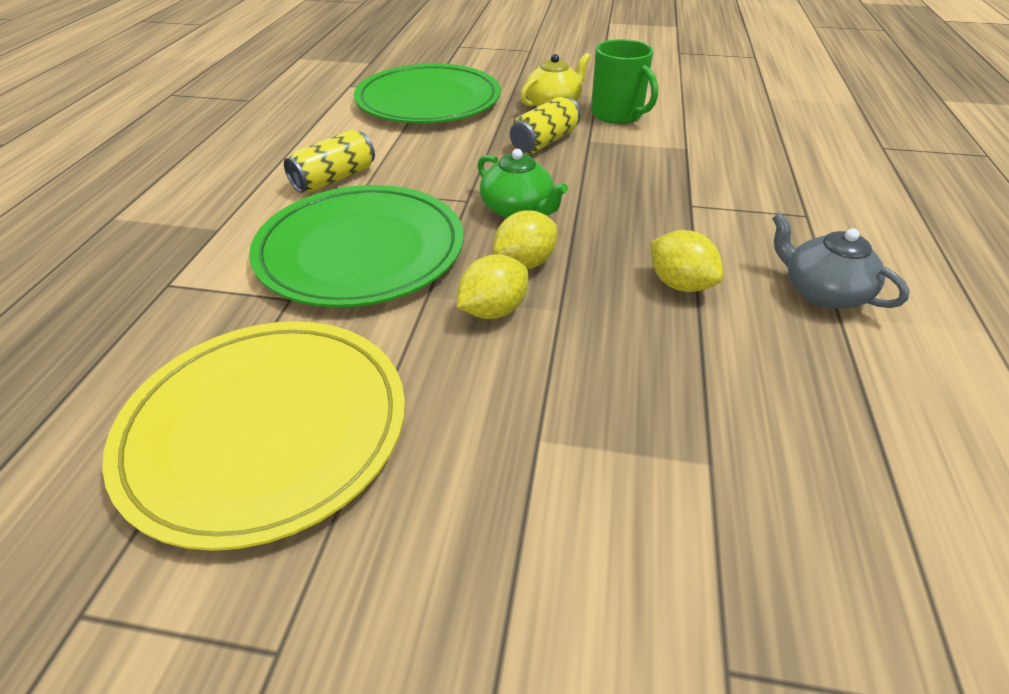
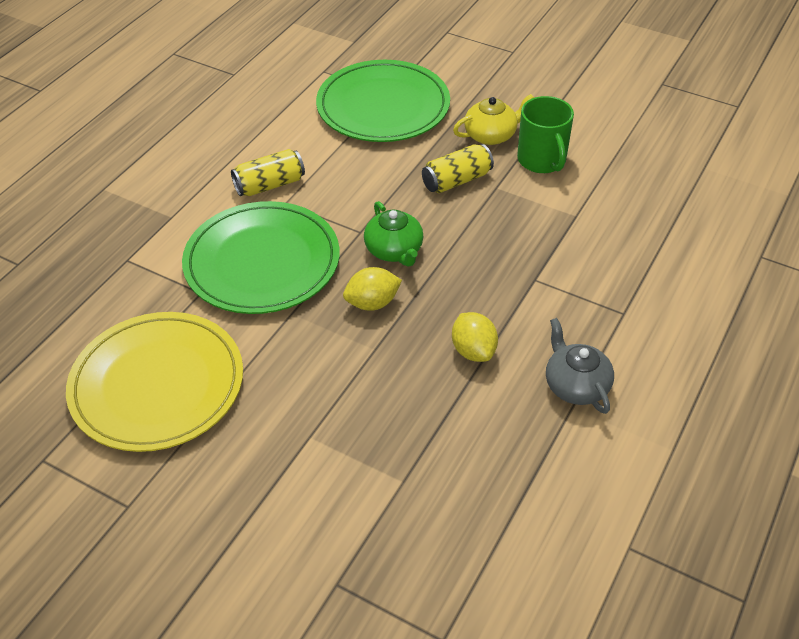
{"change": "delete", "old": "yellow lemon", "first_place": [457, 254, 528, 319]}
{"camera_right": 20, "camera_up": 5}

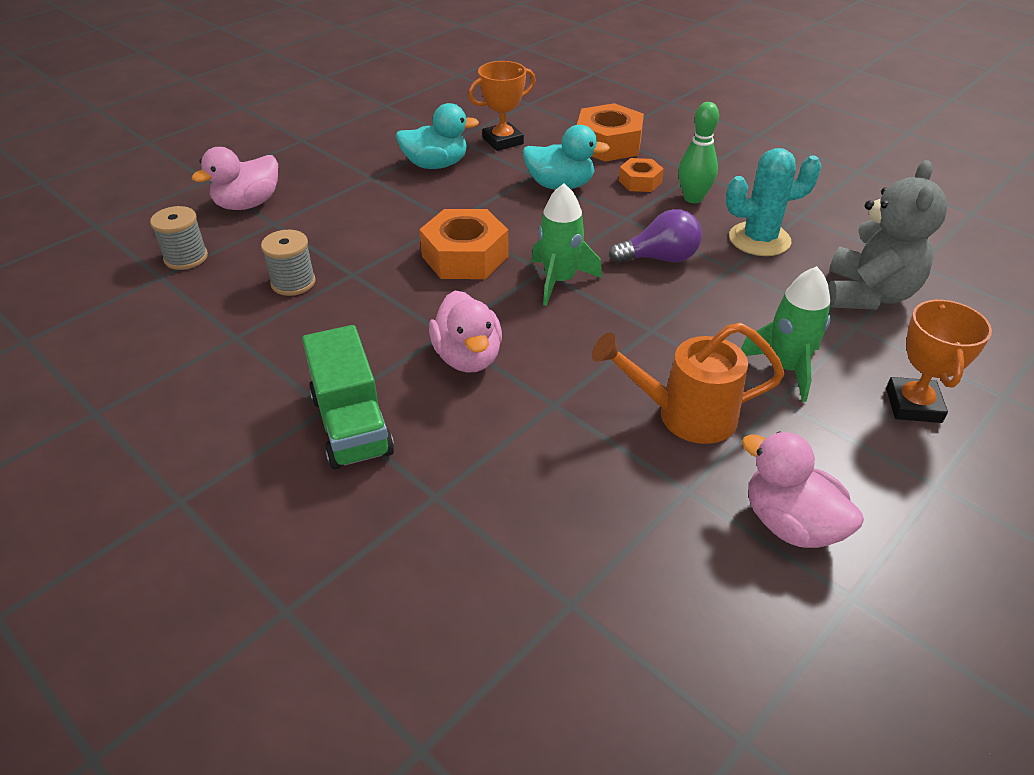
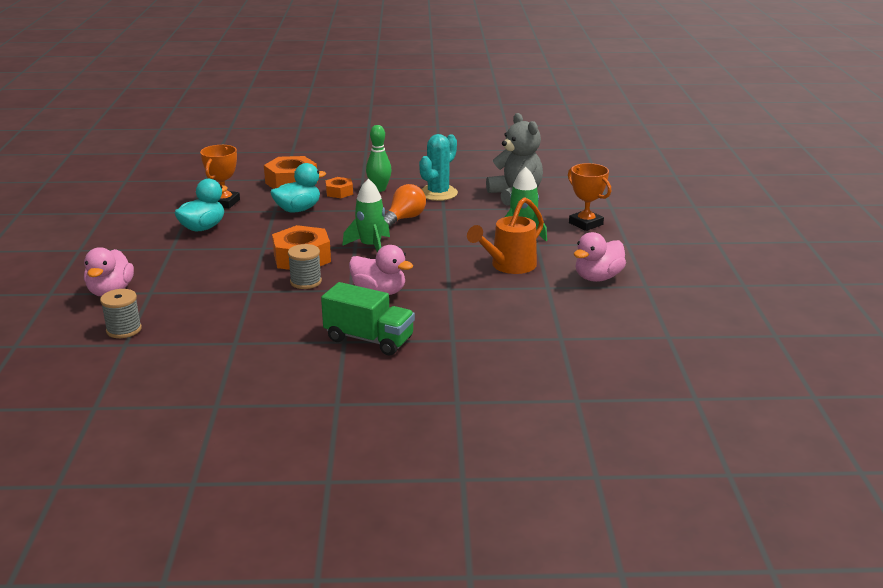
{"change": "move", "old": "grey spool", "first_place": [261, 230, 316, 296], "second_place": [288, 244, 322, 289]}
{"change": "recolor", "old": "purple light bulb", "new": "orange light bulb", "first_place": [609, 209, 702, 263], "second_place": [384, 184, 426, 228]}
{"change": "rotate", "old": "pink duck", "first_place": [742, 431, 864, 548], "second_place": [574, 232, 626, 282], "degrees": -45}
{"camera_right": -45, "camera_up": -15}

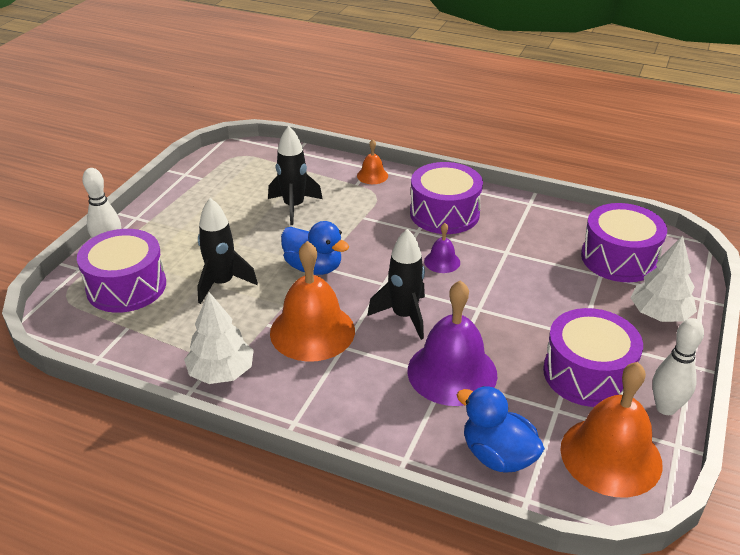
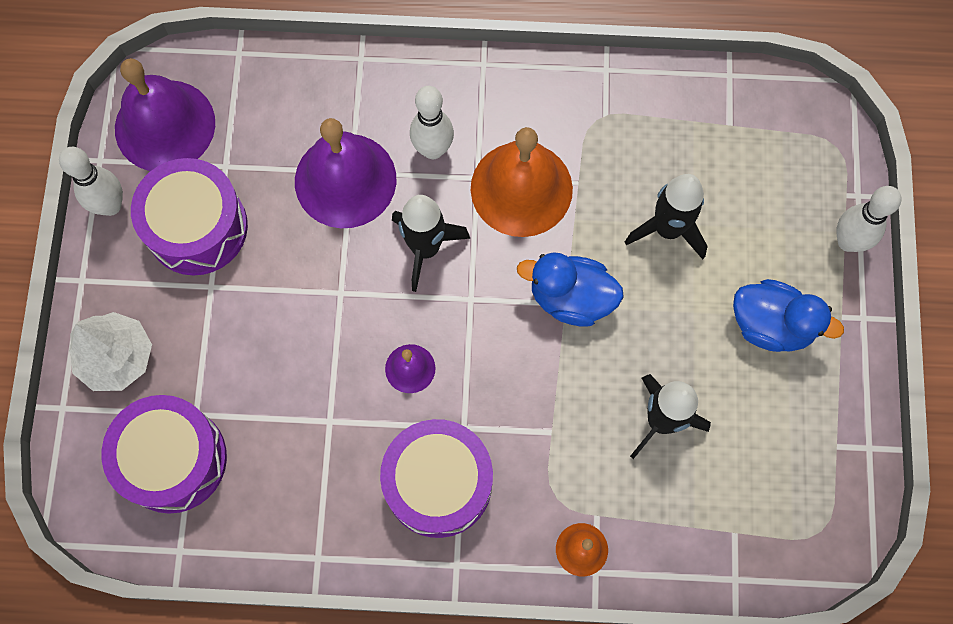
{"change": "delete", "old": "purple drum", "first_place": [77, 229, 166, 313]}
{"change": "delete", "old": "white tree", "first_place": [184, 292, 254, 384]}
{"change": "move", "old": "blue duck", "first_place": [457, 386, 545, 473], "second_place": [733, 279, 844, 352]}
{"change": "recolor", "old": "orange bell", "new": "purple bell", "first_place": [560, 362, 662, 498], "second_place": [115, 58, 215, 171]}
{"change": "insert", "new": "white bowling pin", "second_place": [410, 86, 454, 159]}
{"camera_right": 160, "camera_up": 35}

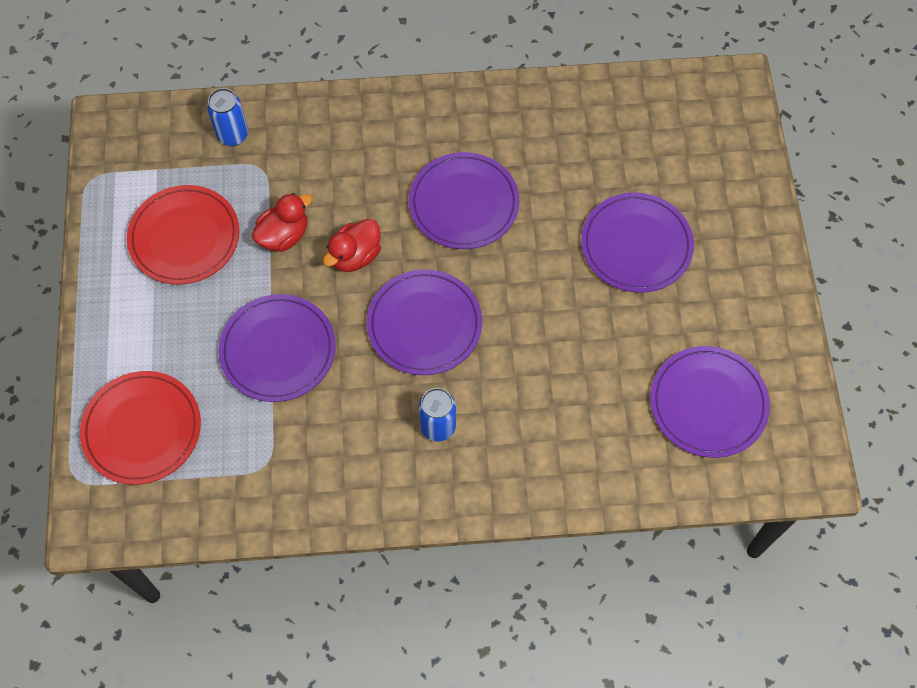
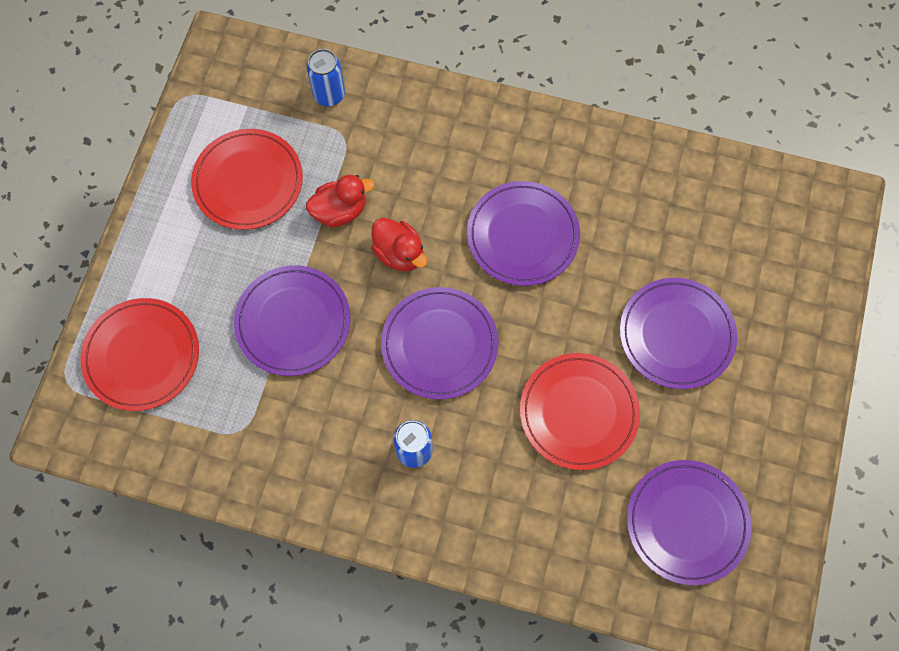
{"change": "rotate", "old": "red duck", "first_place": [323, 219, 381, 272], "second_place": [371, 218, 427, 272], "degrees": -105}
{"change": "insert", "new": "red plate", "second_place": [520, 353, 640, 470]}
{"camera_right": 20, "camera_up": 5}

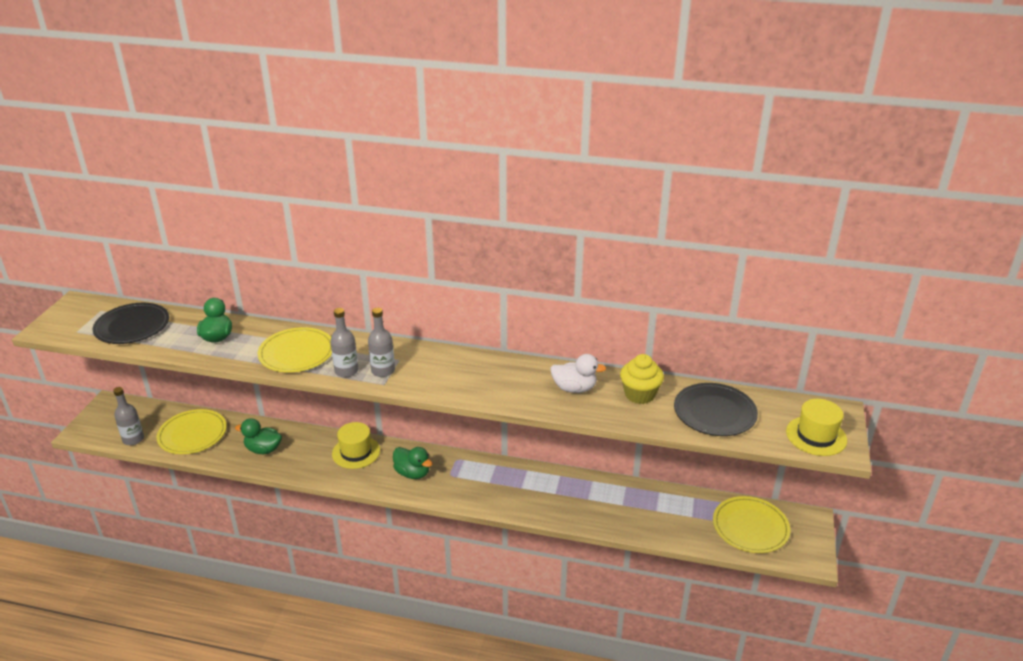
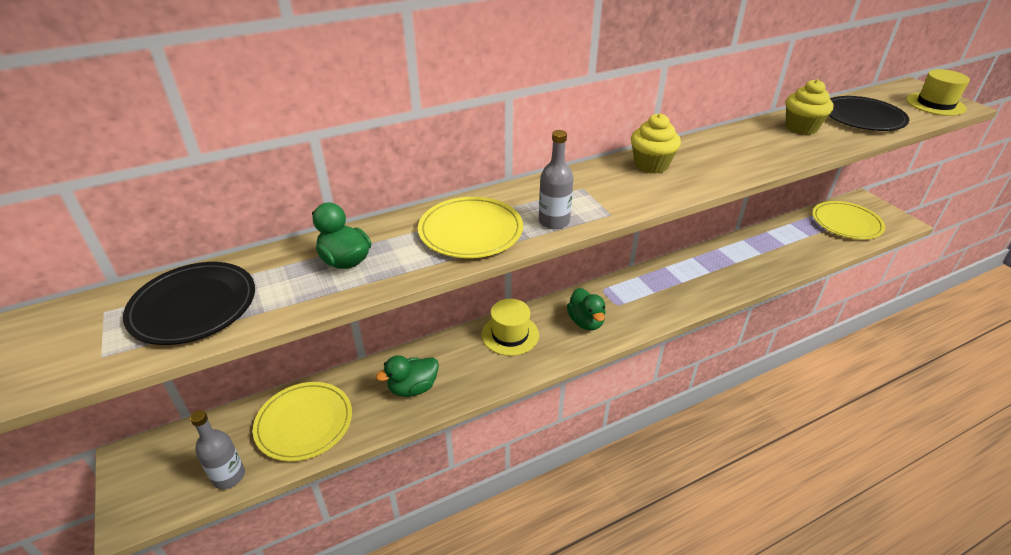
{"change": "delete", "old": "grey bottle", "first_place": [368, 308, 395, 377]}
{"change": "rotate", "old": "green duck", "first_place": [393, 447, 432, 479], "second_place": [567, 288, 606, 330], "degrees": 75}
{"change": "delete", "old": "white duck", "first_place": [550, 354, 606, 393]}
{"change": "insert", "new": "yellow cupcake", "second_place": [631, 113, 681, 174]}
{"camera_right": -40, "camera_up": 5}

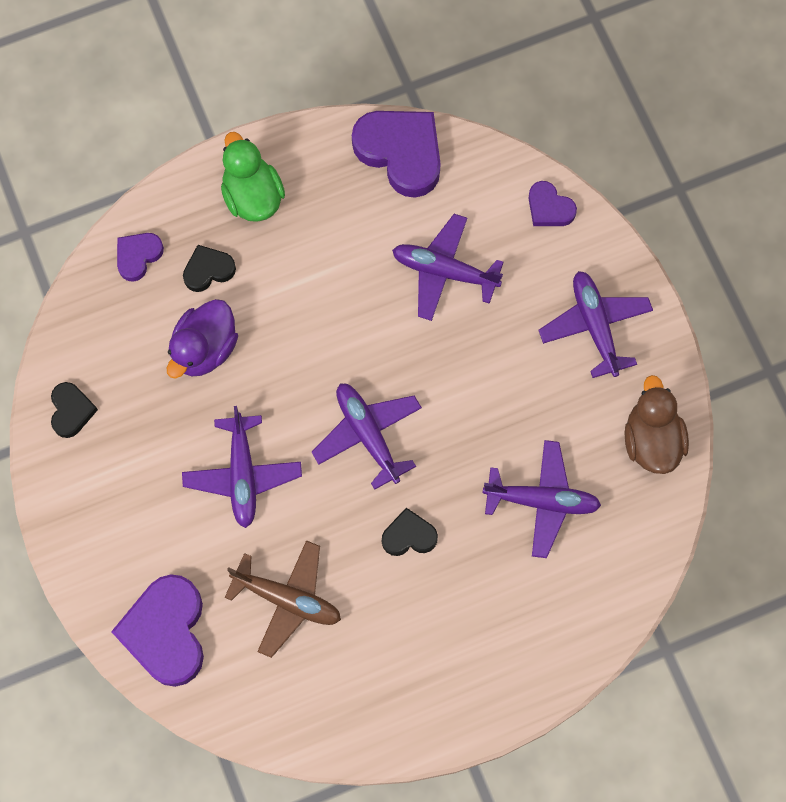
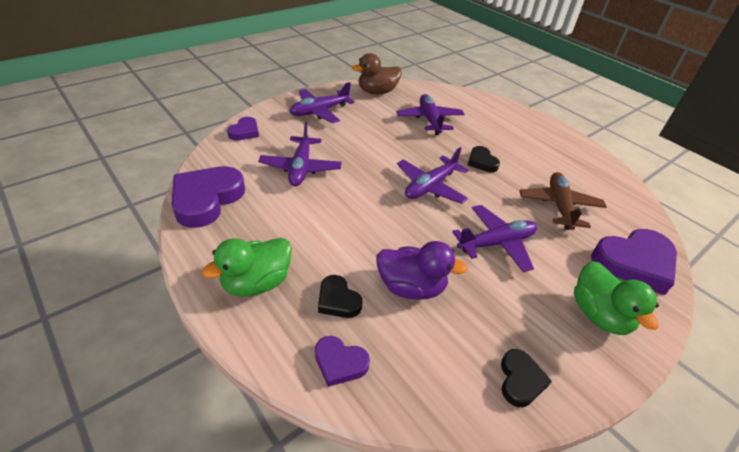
{"change": "rotate", "old": "black heart", "first_place": [51, 382, 98, 438], "second_place": [501, 349, 552, 407], "degrees": 120}
{"change": "insert", "new": "green duck", "second_place": [574, 261, 659, 335]}
{"camera_right": -110, "camera_up": -30}

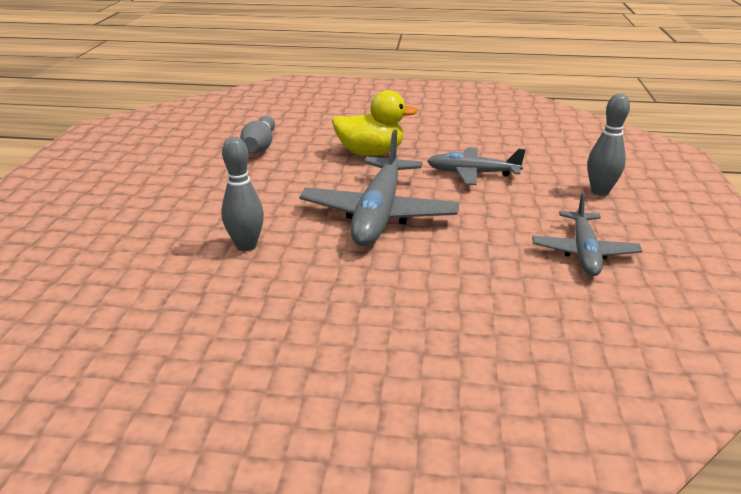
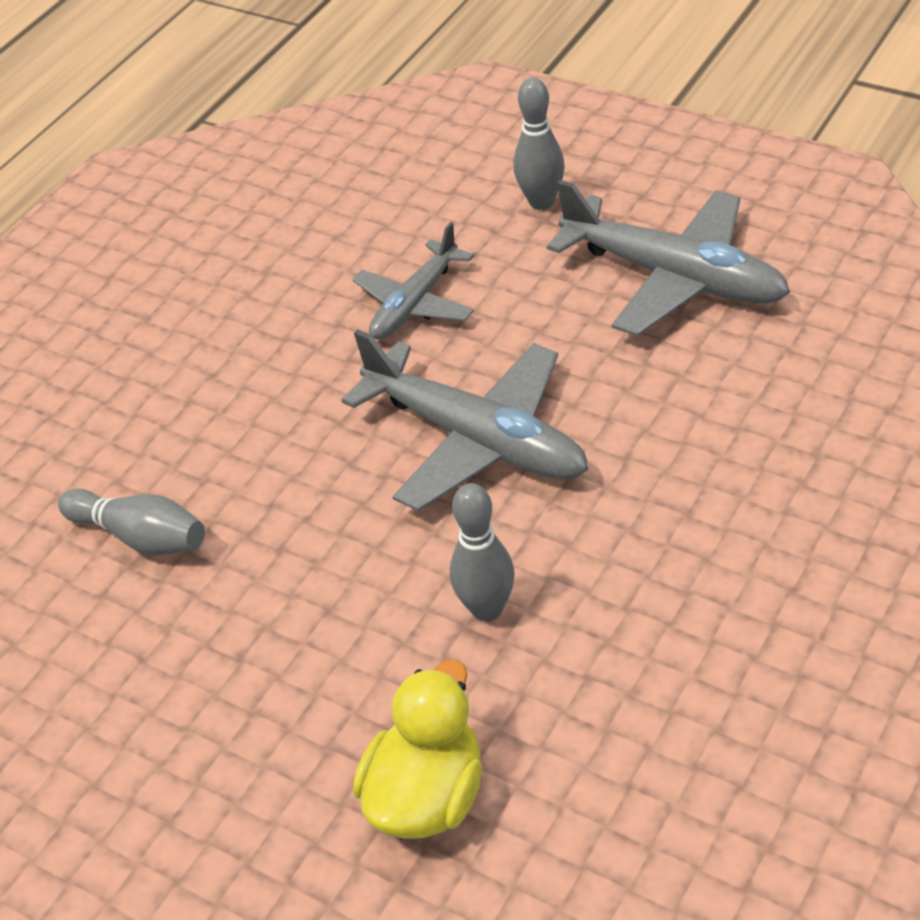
{"change": "move", "old": "yellow duck", "first_place": [332, 90, 418, 156], "second_place": [353, 660, 482, 839]}
{"change": "resize", "old": "grey plane", "first_place": [532, 193, 642, 276], "second_place": [547, 180, 790, 336], "factor": 1.65}
{"camera_right": -60, "camera_up": 15}

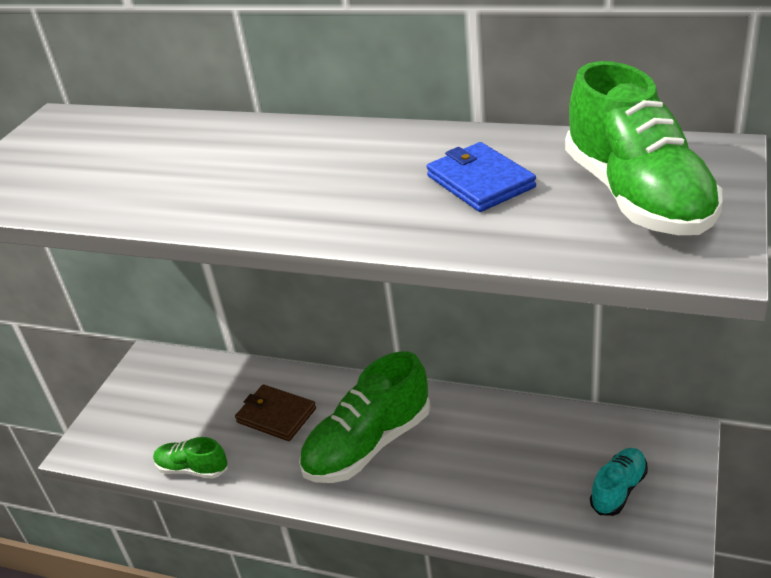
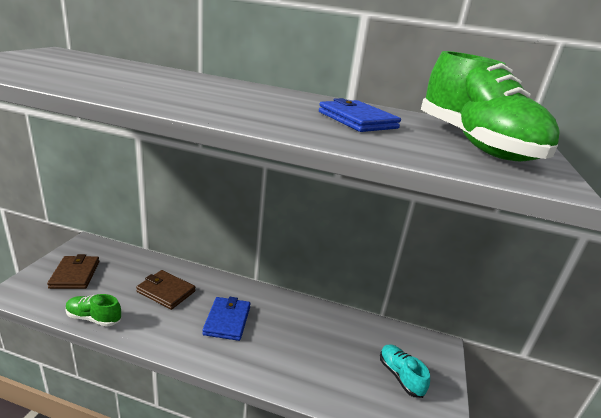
{"change": "replace", "old": "green shoe", "new": "blue wallet", "first_place": [299, 351, 430, 483], "second_place": [202, 297, 251, 341]}
{"change": "rotate", "old": "turquoise shoe", "first_place": [590, 448, 648, 516], "second_place": [380, 344, 430, 398], "degrees": -60}
{"change": "insert", "new": "brown wallet", "second_place": [47, 254, 100, 289]}
{"camera_right": -10, "camera_up": -10}

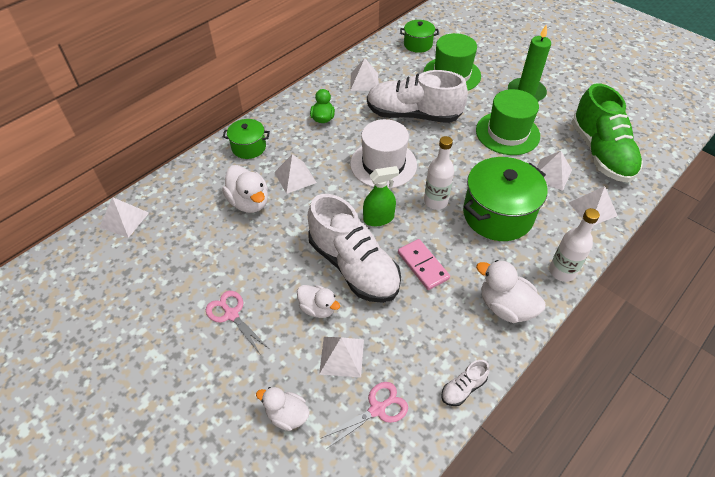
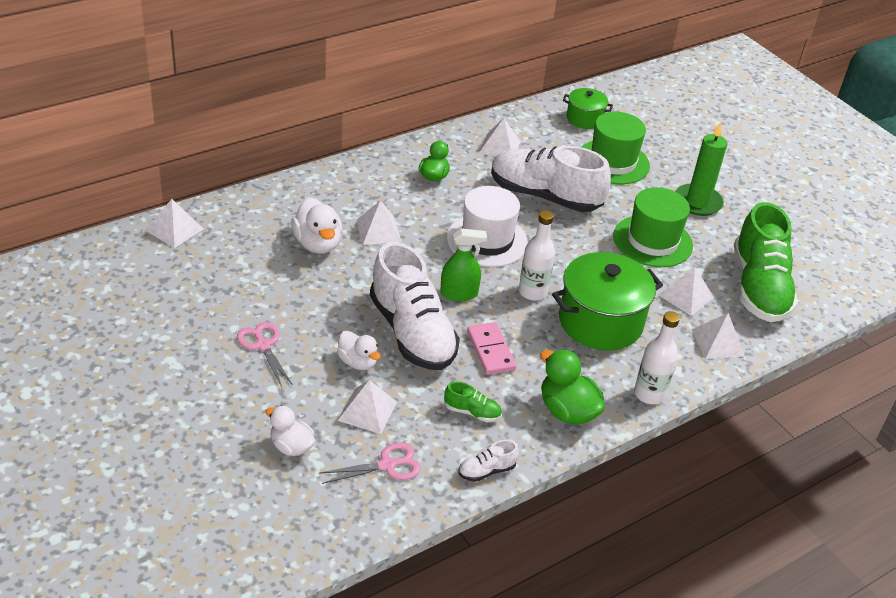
{"change": "delete", "old": "green pot", "first_place": [223, 119, 270, 159]}
{"change": "recolor", "old": "white duck", "new": "green duck", "first_place": [476, 260, 546, 323], "second_place": [540, 349, 605, 424]}
{"change": "insert", "new": "green shoe", "second_place": [444, 382, 502, 422]}
{"camera_right": 10, "camera_up": -10}

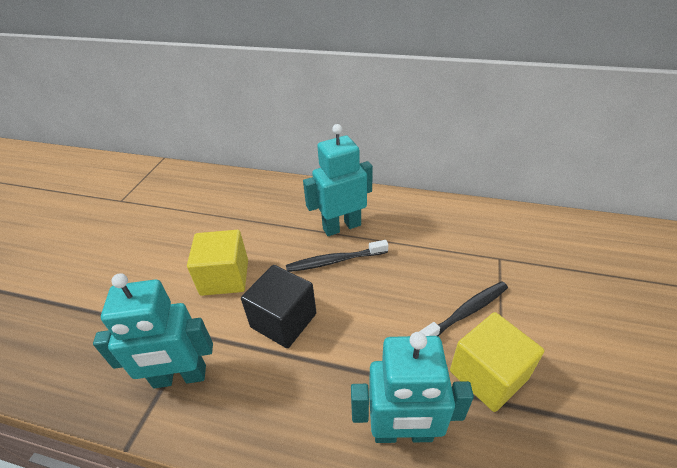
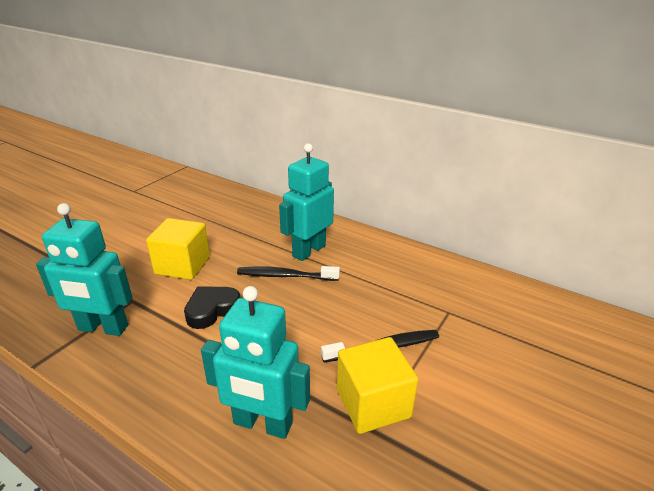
{"change": "replace", "old": "black cube", "new": "black heart", "first_place": [241, 265, 317, 348], "second_place": [184, 286, 240, 329]}
{"change": "rotate", "old": "turquoise robot", "first_place": [303, 124, 373, 236], "second_place": [279, 143, 334, 261], "degrees": -45}
{"camera_right": 15, "camera_up": -10}

